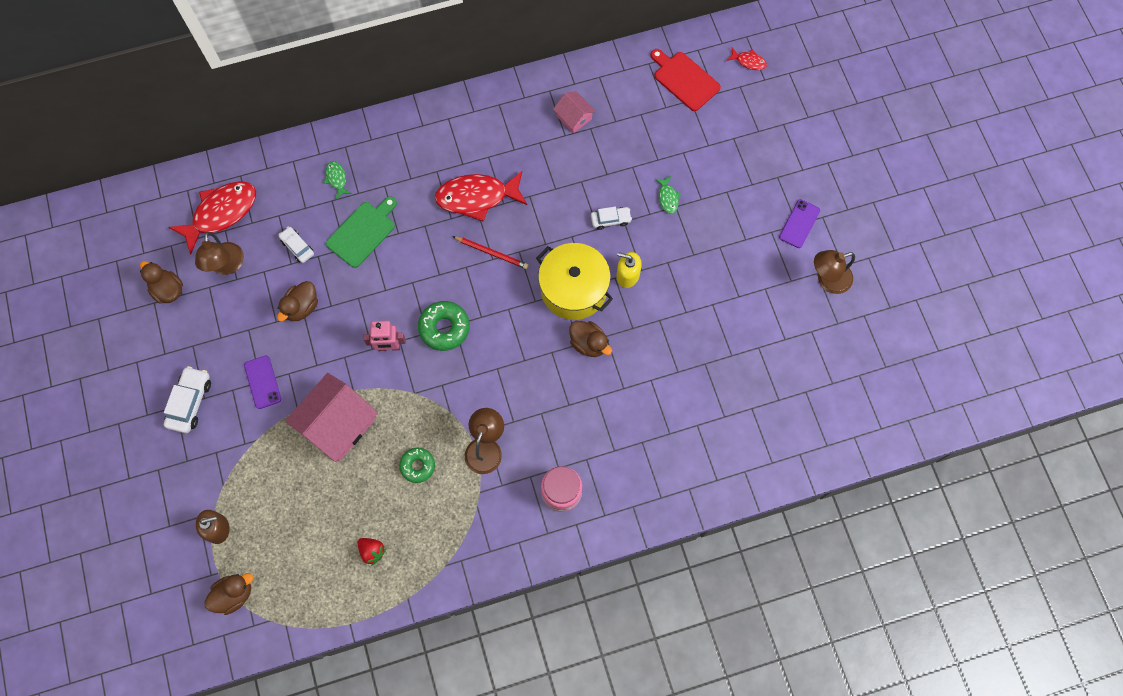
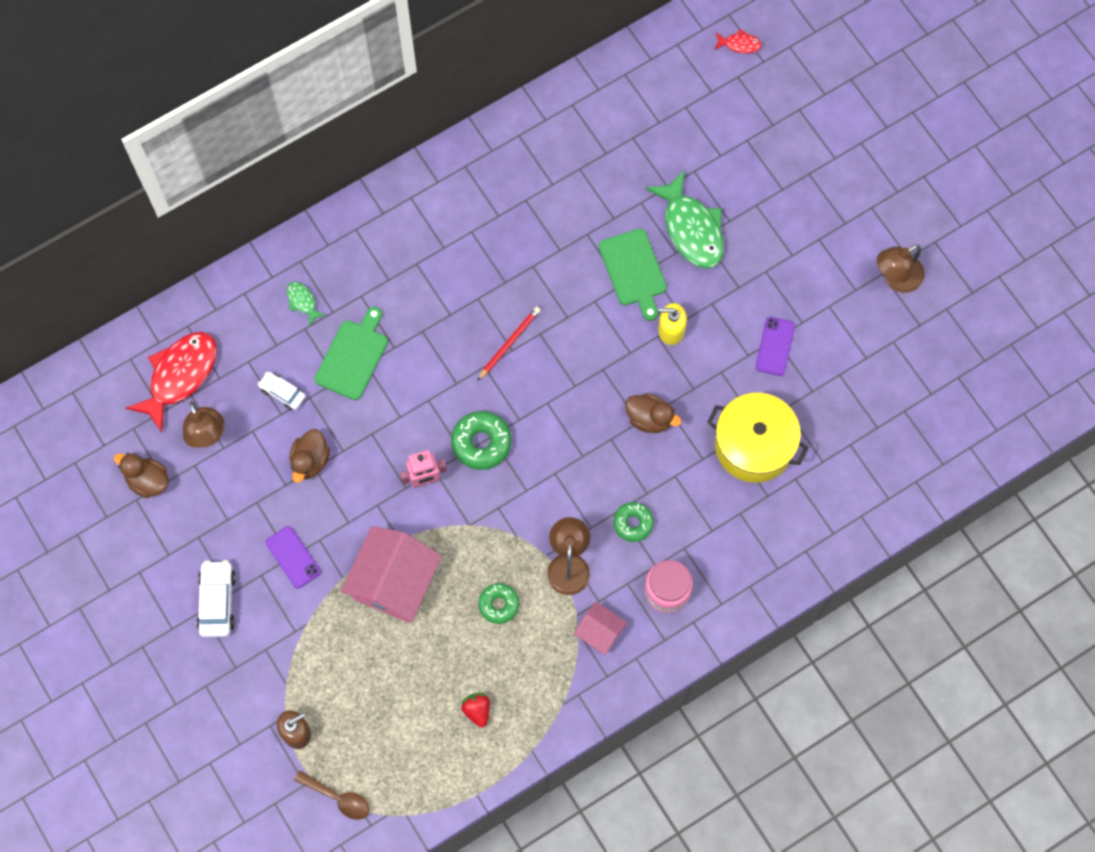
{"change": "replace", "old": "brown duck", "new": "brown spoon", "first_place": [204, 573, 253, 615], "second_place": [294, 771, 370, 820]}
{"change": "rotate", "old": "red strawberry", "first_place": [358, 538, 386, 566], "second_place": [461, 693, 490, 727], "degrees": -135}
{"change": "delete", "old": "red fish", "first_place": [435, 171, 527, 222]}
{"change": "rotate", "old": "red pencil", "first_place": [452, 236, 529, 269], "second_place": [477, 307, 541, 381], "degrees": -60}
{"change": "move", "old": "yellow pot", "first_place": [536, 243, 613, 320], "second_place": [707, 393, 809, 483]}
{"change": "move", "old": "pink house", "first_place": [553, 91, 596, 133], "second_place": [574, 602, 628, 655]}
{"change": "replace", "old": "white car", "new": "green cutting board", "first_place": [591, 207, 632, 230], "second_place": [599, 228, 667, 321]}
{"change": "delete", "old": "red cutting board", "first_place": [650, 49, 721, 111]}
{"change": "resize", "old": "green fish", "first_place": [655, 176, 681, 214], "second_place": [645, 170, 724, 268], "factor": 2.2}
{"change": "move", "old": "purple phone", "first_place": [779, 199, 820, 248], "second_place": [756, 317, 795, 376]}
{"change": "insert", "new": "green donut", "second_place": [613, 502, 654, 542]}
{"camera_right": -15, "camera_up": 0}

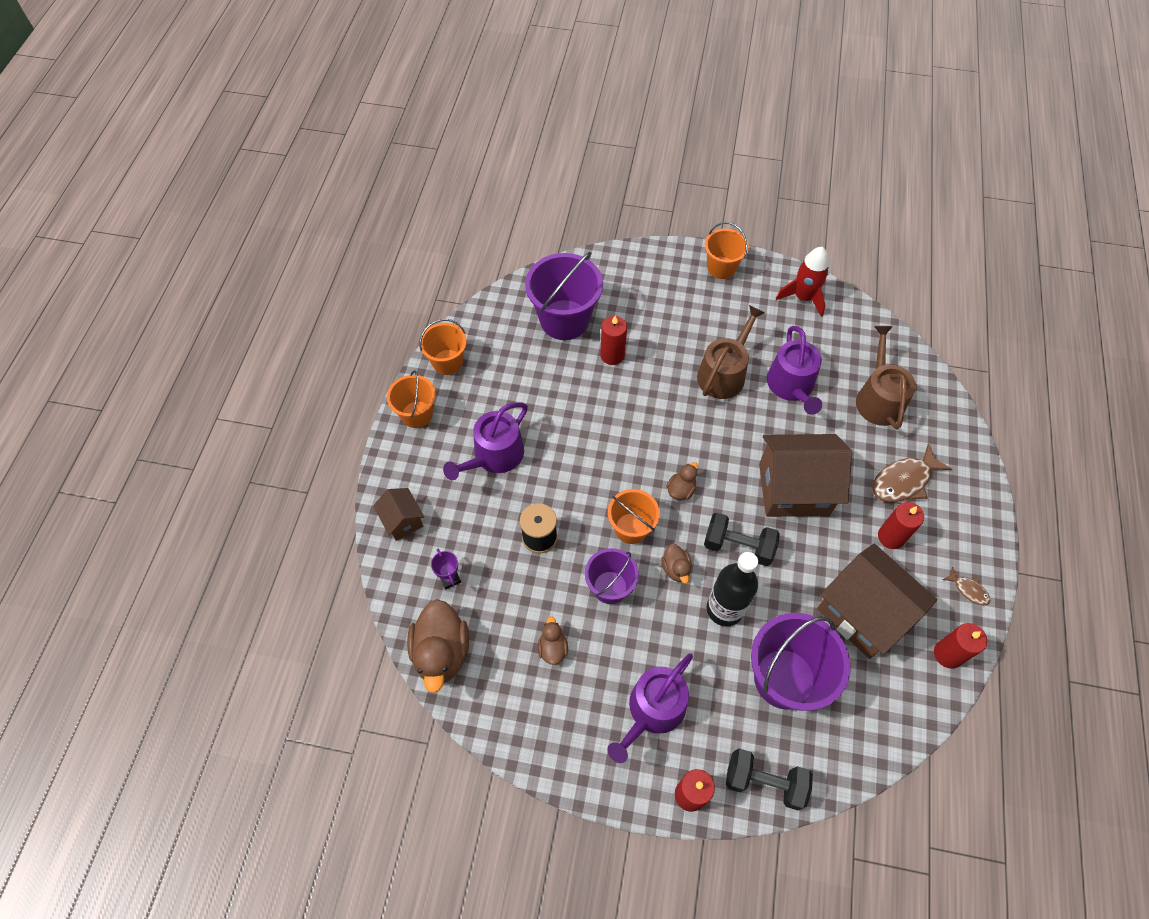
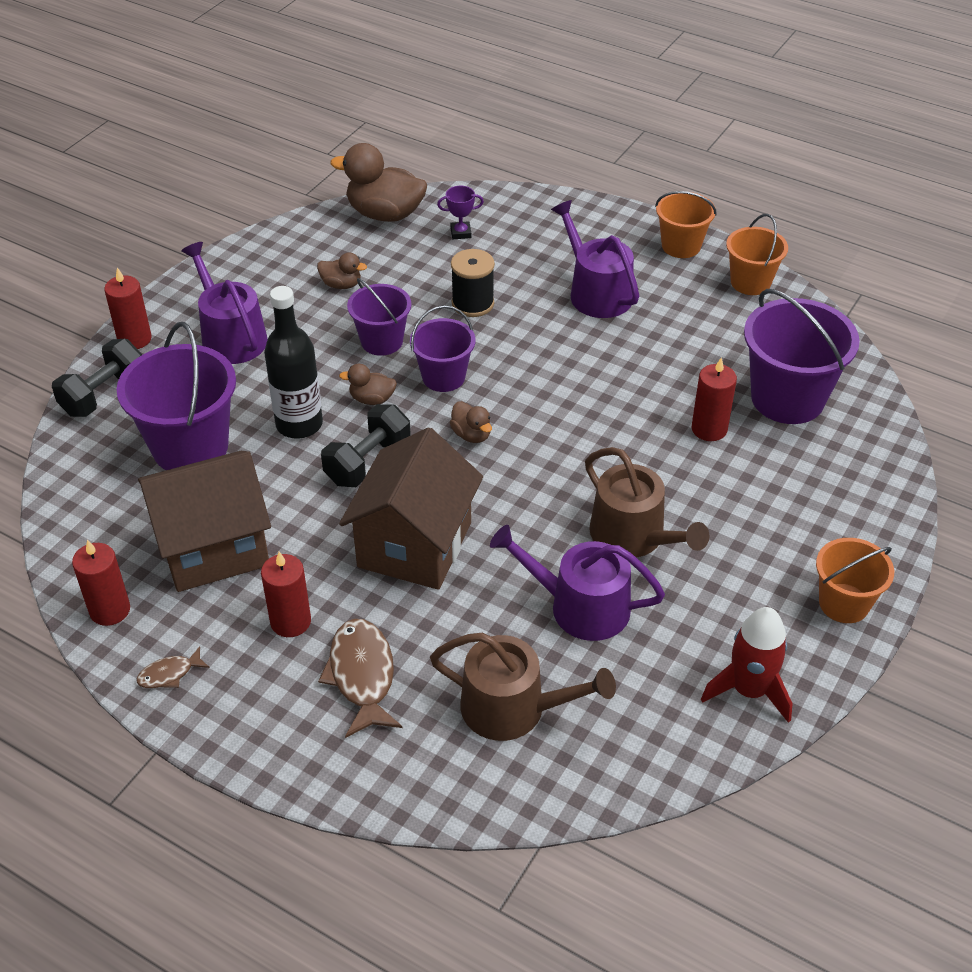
{"change": "delete", "old": "brown house", "first_place": [373, 488, 424, 541]}
{"change": "recolor", "old": "orange bucket", "new": "purple bucket", "first_place": [608, 489, 660, 544], "second_place": [410, 305, 475, 392]}
{"camera_right": 110, "camera_up": -15}

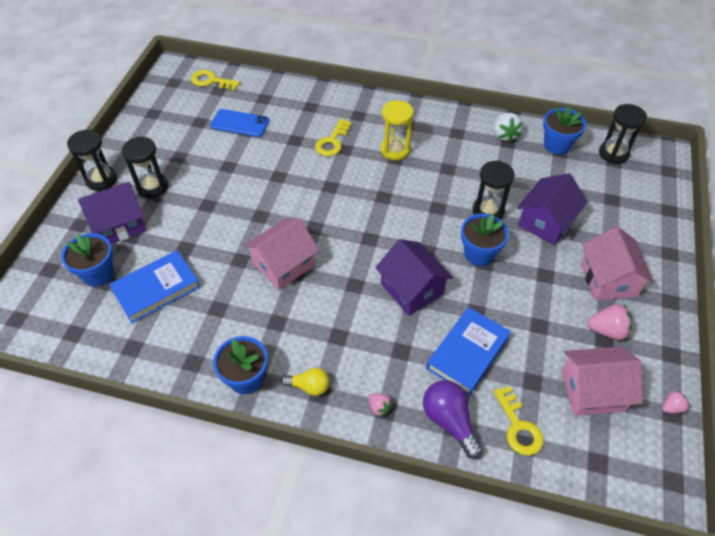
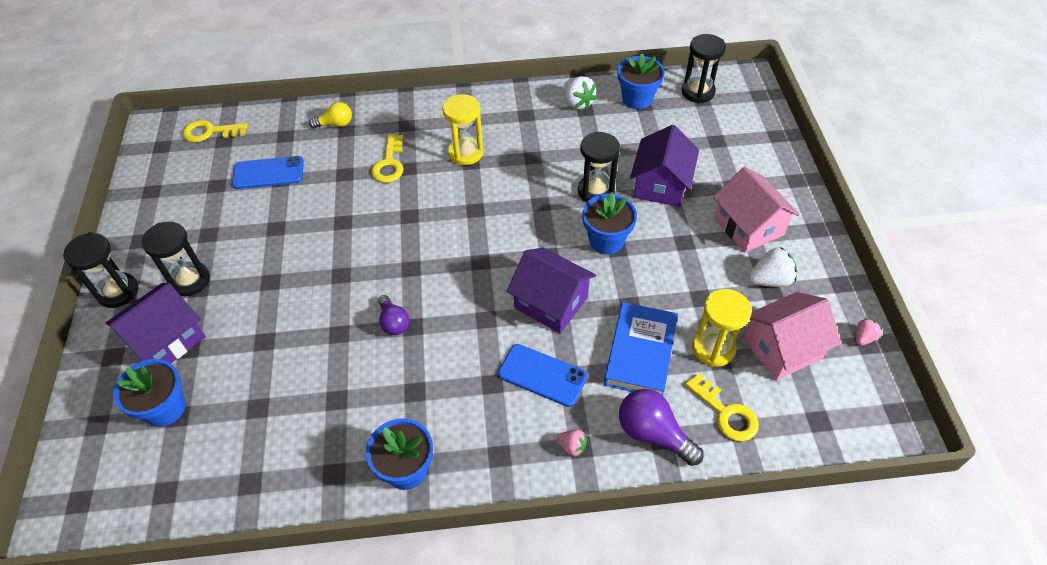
{"change": "delete", "old": "blue book", "first_place": [109, 250, 200, 323]}
{"change": "replace", "old": "pink house", "new": "purple light bulb", "first_place": [244, 218, 319, 290], "second_place": [378, 295, 409, 335]}
{"change": "move", "old": "yellow light bulb", "first_place": [281, 368, 330, 396], "second_place": [309, 102, 352, 129]}
{"change": "recolor", "old": "pink strawberry", "new": "white strawberry", "first_place": [587, 304, 633, 340], "second_place": [749, 247, 797, 287]}
{"change": "insert", "new": "blue phone", "second_place": [498, 344, 588, 407]}
{"change": "insert", "new": "yellow hourglass", "second_place": [693, 289, 752, 367]}
{"camera_right": -20, "camera_up": 0}

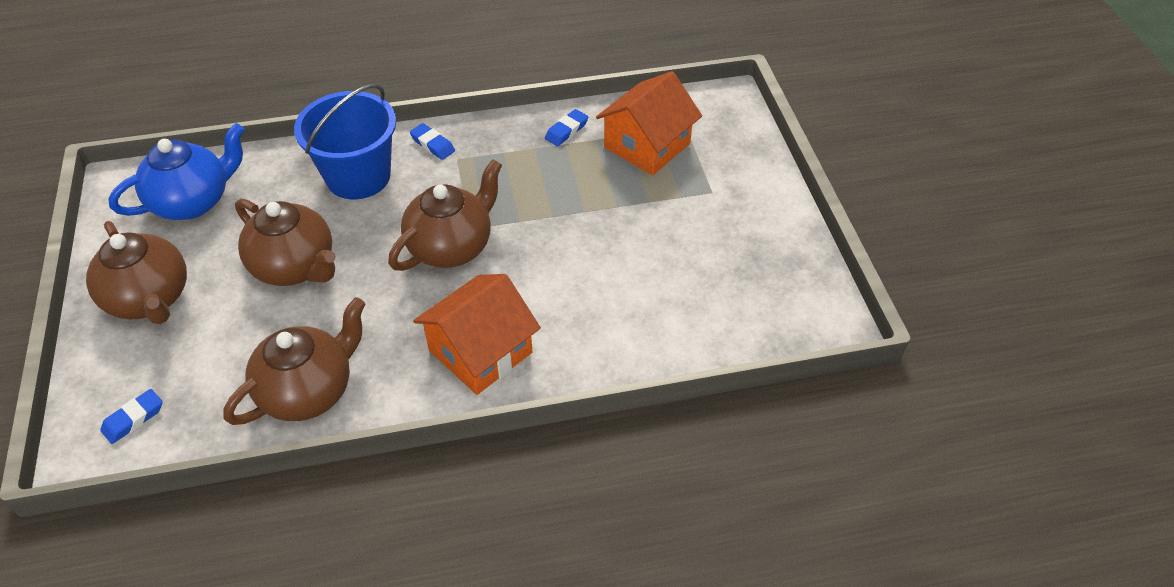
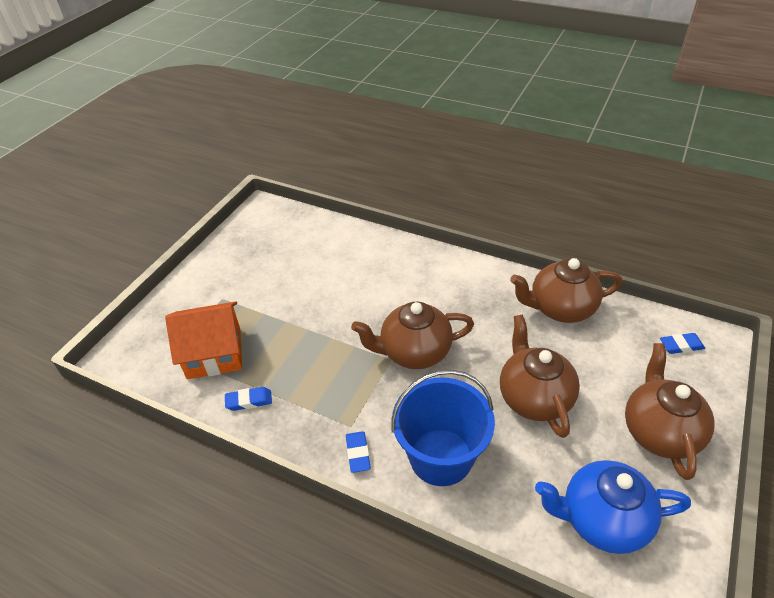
{"change": "delete", "old": "orange house", "first_place": [413, 274, 541, 395]}
{"camera_right": -140, "camera_up": -5}

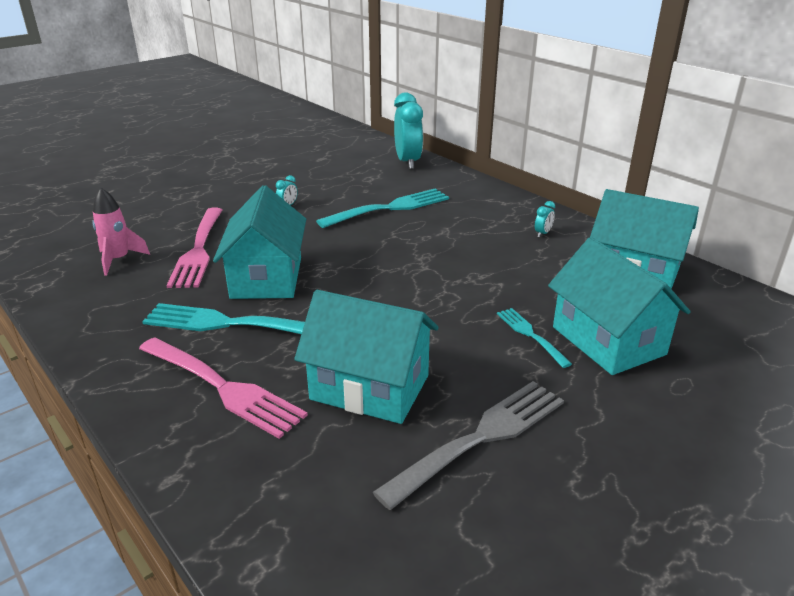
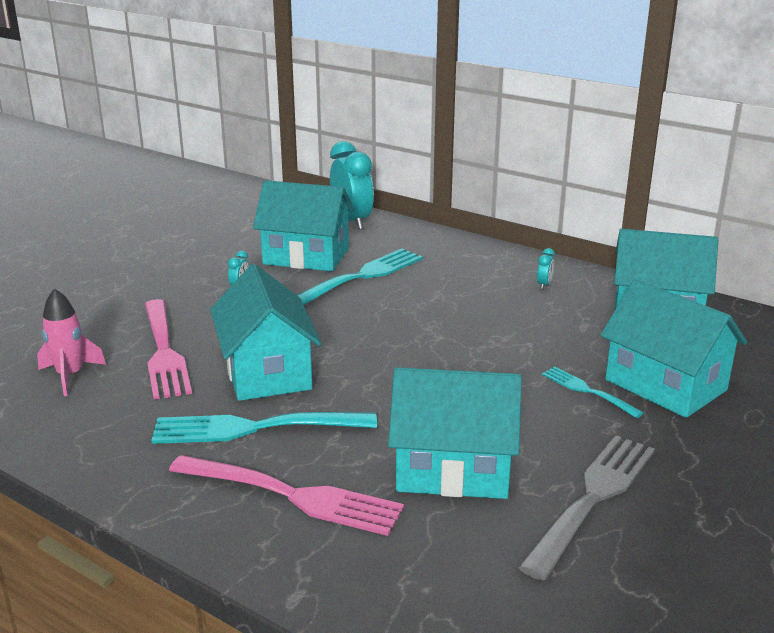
{"change": "insert", "new": "turquoise house", "second_place": [253, 180, 354, 271]}
{"camera_right": -15, "camera_up": -5}

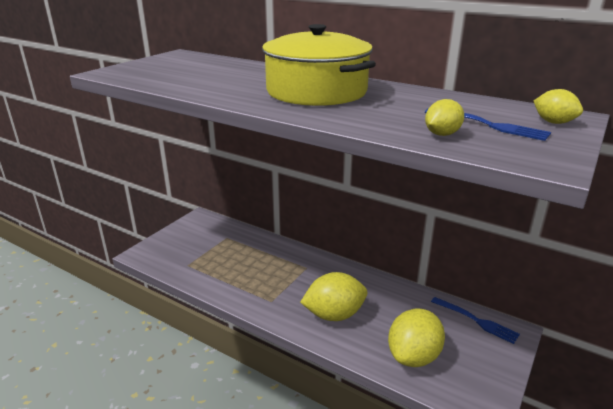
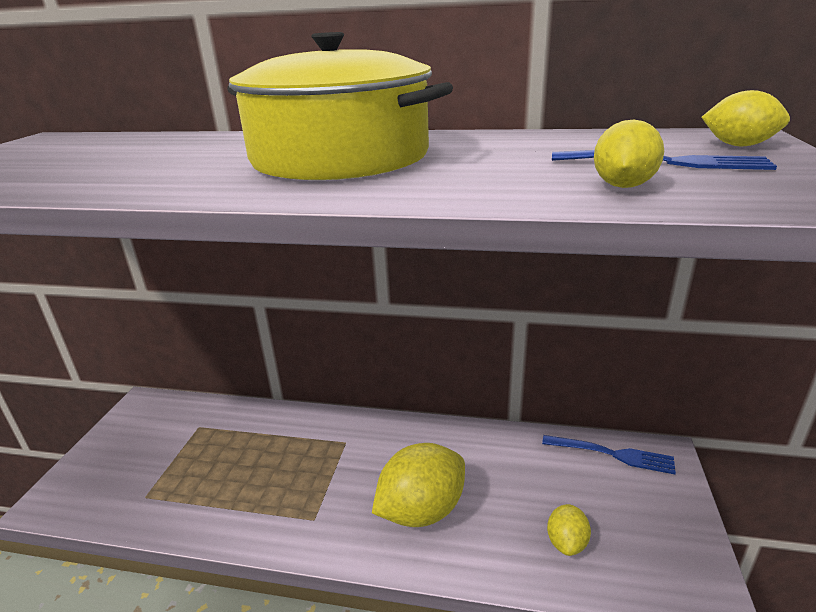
{"change": "resize", "old": "yellow lemon", "first_place": [388, 308, 445, 367], "second_place": [547, 504, 591, 556], "factor": 0.51}
{"camera_right": -20, "camera_up": 0}

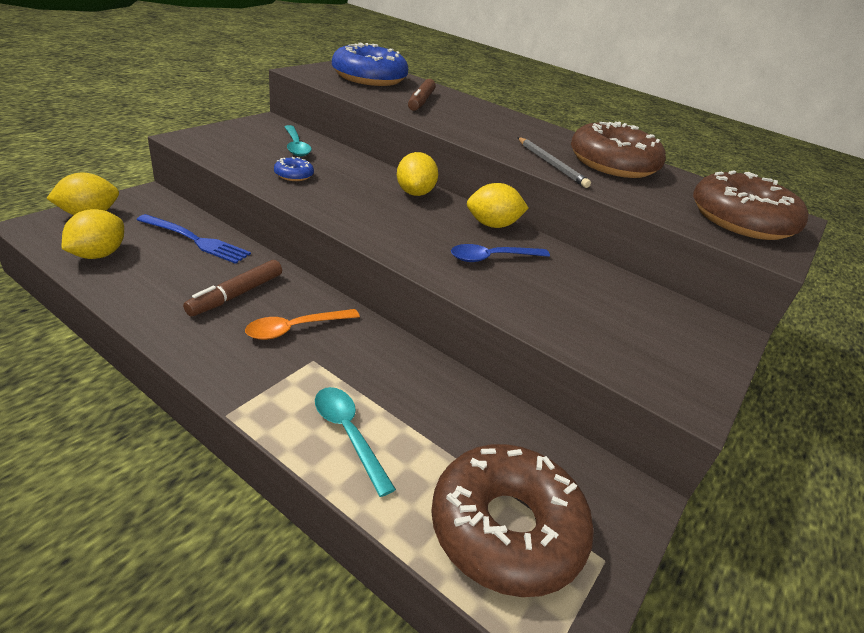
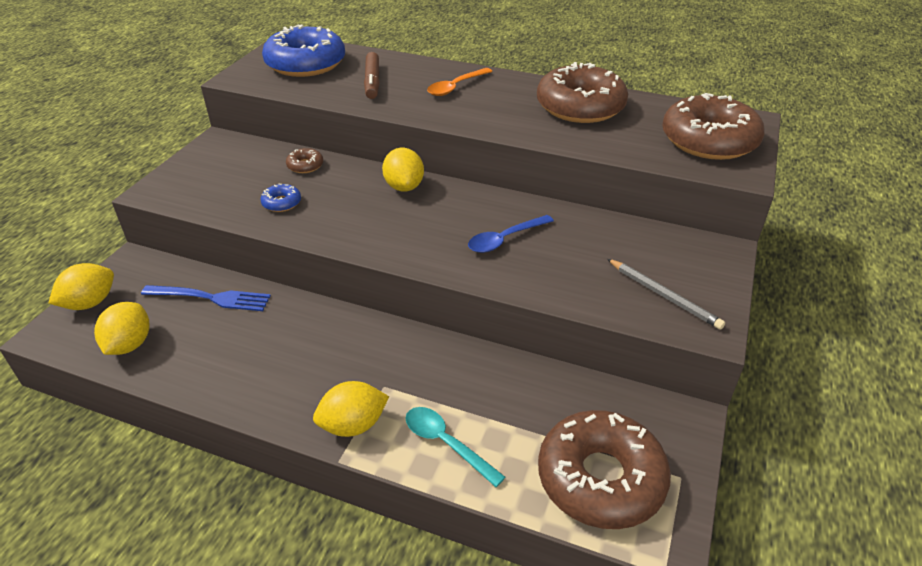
{"change": "delete", "old": "brown marker", "first_place": [183, 260, 282, 316]}
{"change": "move", "old": "orange spoon", "first_place": [245, 309, 360, 340], "second_place": [427, 68, 493, 96]}
{"change": "delete", "old": "turquoise spoon", "first_place": [285, 125, 312, 156]}
{"change": "move", "old": "yellow lemon", "first_place": [467, 183, 529, 228], "second_place": [313, 381, 389, 437]}
{"change": "move", "old": "grey pencil", "first_place": [517, 137, 591, 188], "second_place": [607, 259, 725, 330]}
{"change": "insert", "new": "brown donut", "second_place": [286, 148, 323, 173]}
{"camera_right": -10, "camera_up": 5}

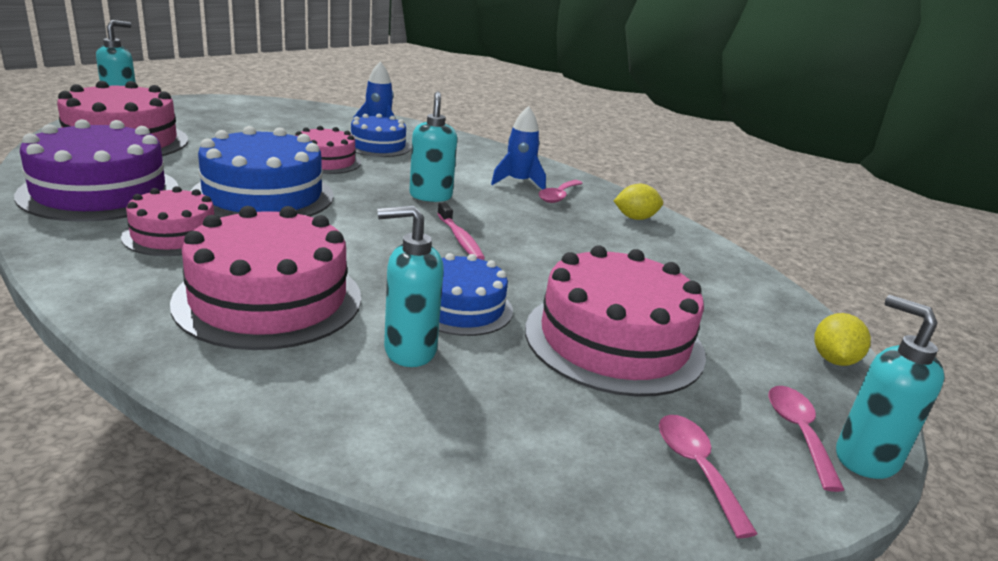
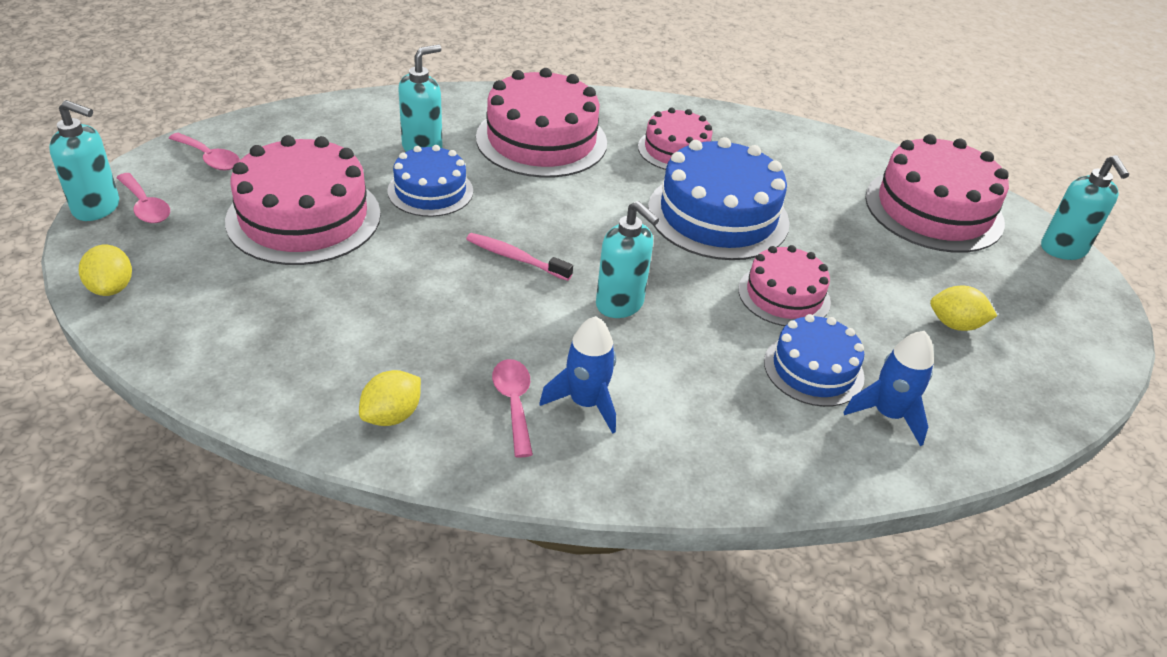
{"change": "delete", "old": "purple cake", "first_place": [14, 119, 179, 222]}
{"change": "insert", "new": "yellow lemon", "second_place": [930, 286, 997, 331]}
{"camera_right": 140, "camera_up": 15}

